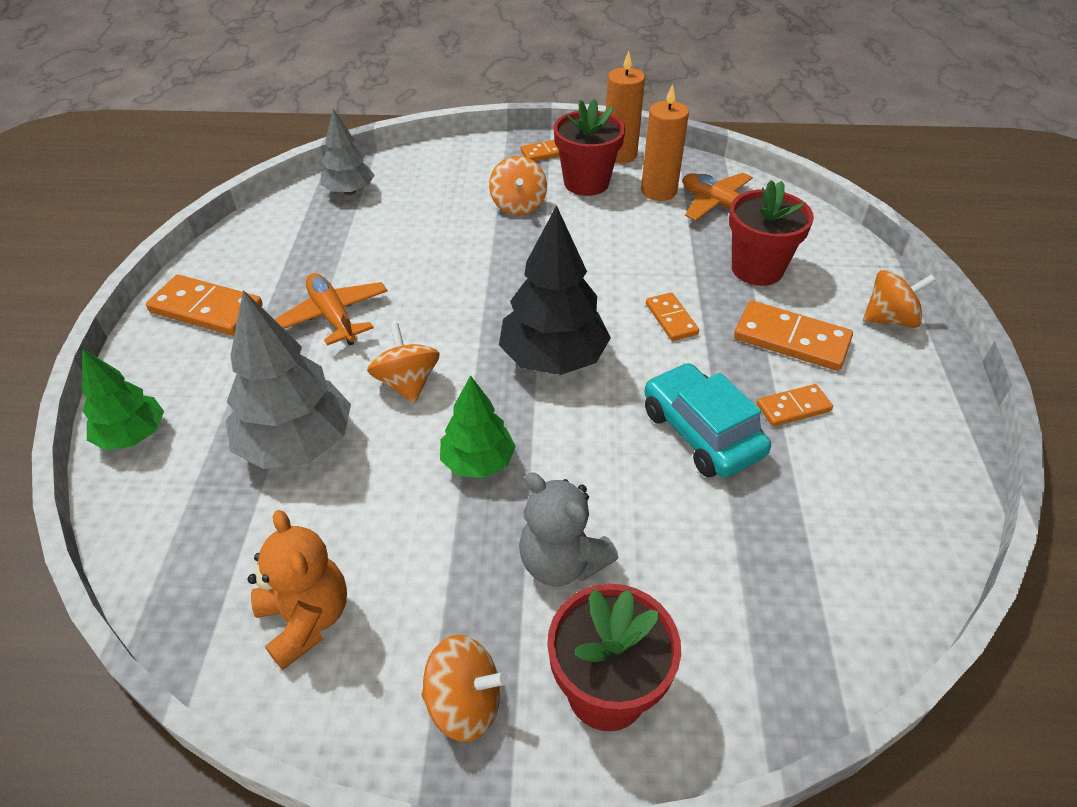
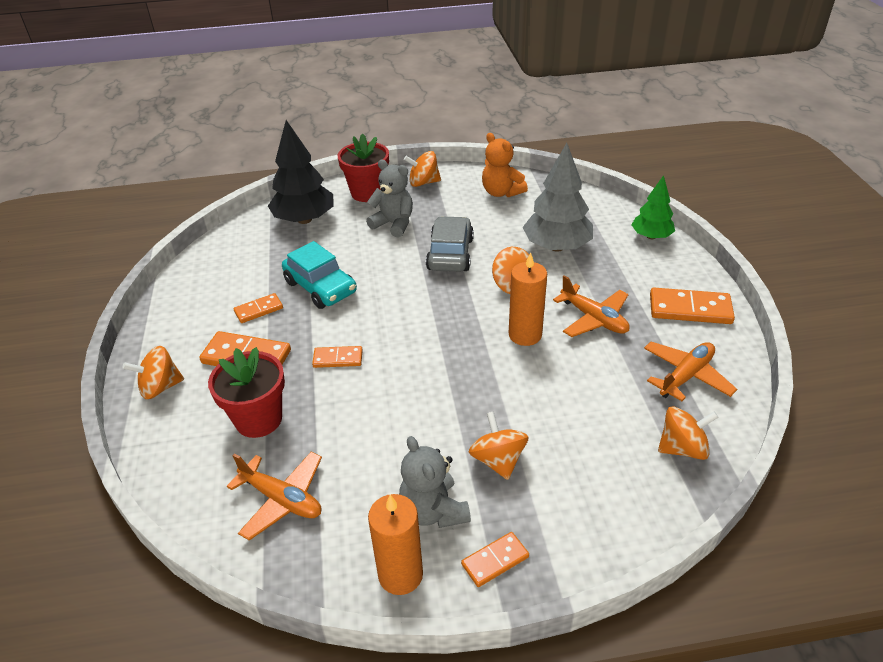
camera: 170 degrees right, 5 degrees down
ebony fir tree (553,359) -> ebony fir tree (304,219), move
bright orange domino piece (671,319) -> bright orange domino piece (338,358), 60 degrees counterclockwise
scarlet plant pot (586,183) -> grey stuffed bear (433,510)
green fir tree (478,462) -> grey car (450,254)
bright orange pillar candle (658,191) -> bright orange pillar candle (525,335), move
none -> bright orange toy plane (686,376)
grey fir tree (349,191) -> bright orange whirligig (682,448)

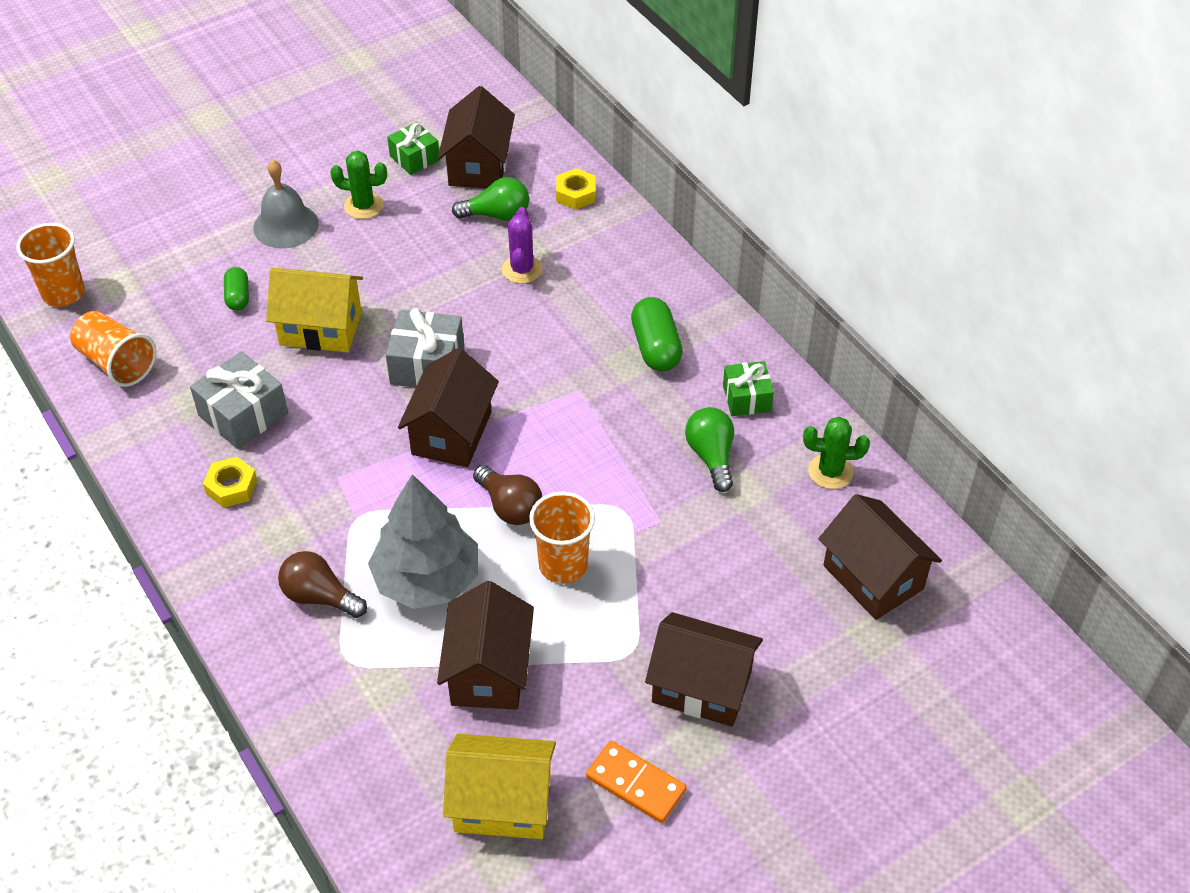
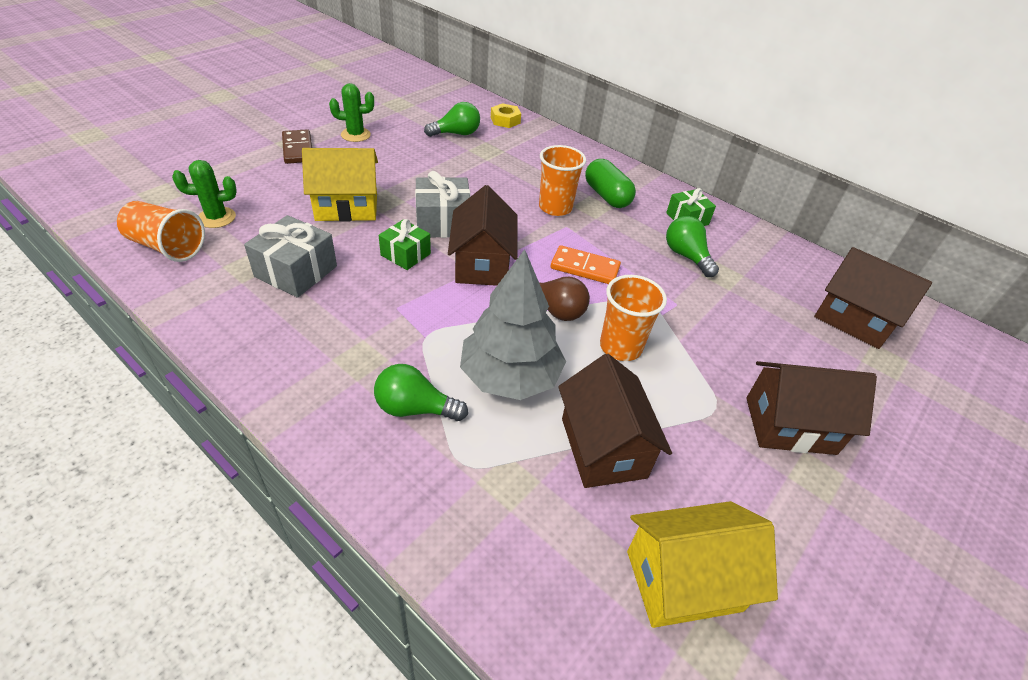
camera: 20 degrees left, 5 degrees down
green cactus (830,472) -> green cactus (216,218), move
grey bell (286,225) -> russet domino piece (298,149)
russet bulb (319,597) -> green bulb (415,408)
green gift (414,158) -> green gift (405,254), move
bright orange tumbler (63,293) -> bright orange tumbler (555,207), move
bright orange domino piece (636,783) -> bright orange domino piece (585,268), move
yellow nut (232,487) -> none
green pill shape (238,297) -> none
russet house (479,166) -> none
royal purple cactus (522,269) -> none

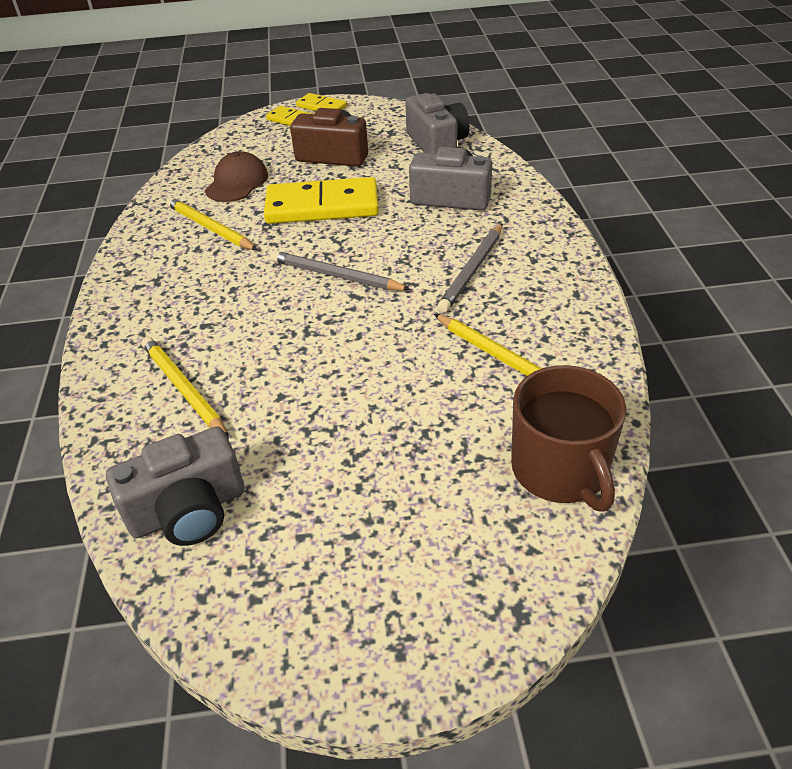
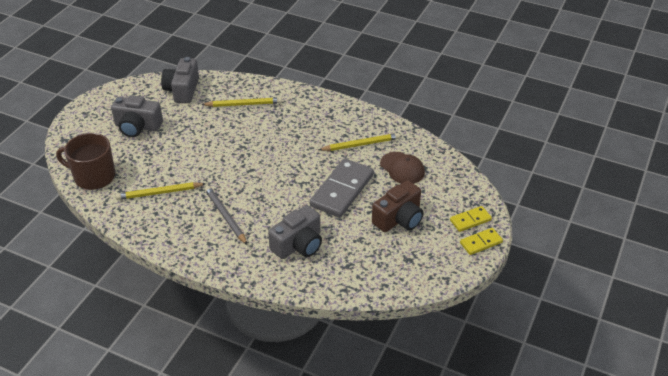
camera: 120 degrees right, 0 degrees up
grey camera (437,144) -> grey camera (137,127), move
yellow domino piece (322,206) -> grey domino piece (342,190)
grey pencil (336,276) -> none

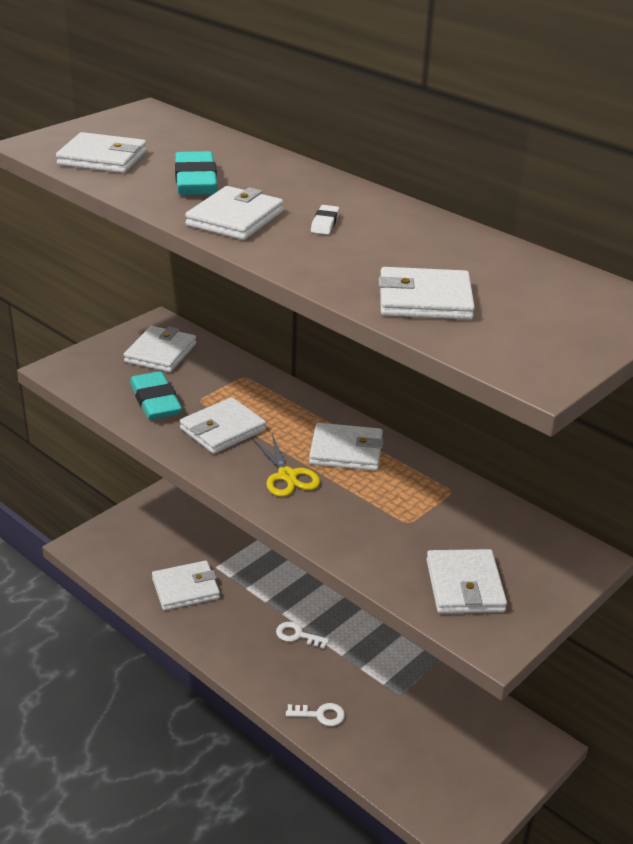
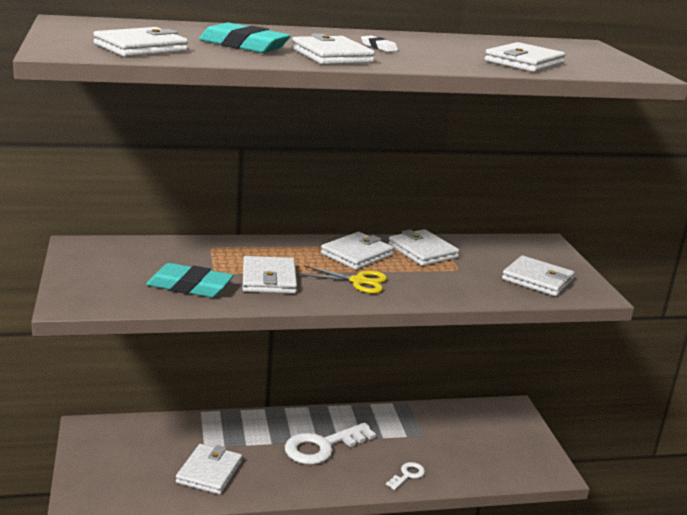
camera: 55 degrees left, 10 degrees down
pure white latchkey (297,635) -> pure white latchkey (322,446), x2.04
pure white wallet (160,353) -> pure white wallet (422,251), move

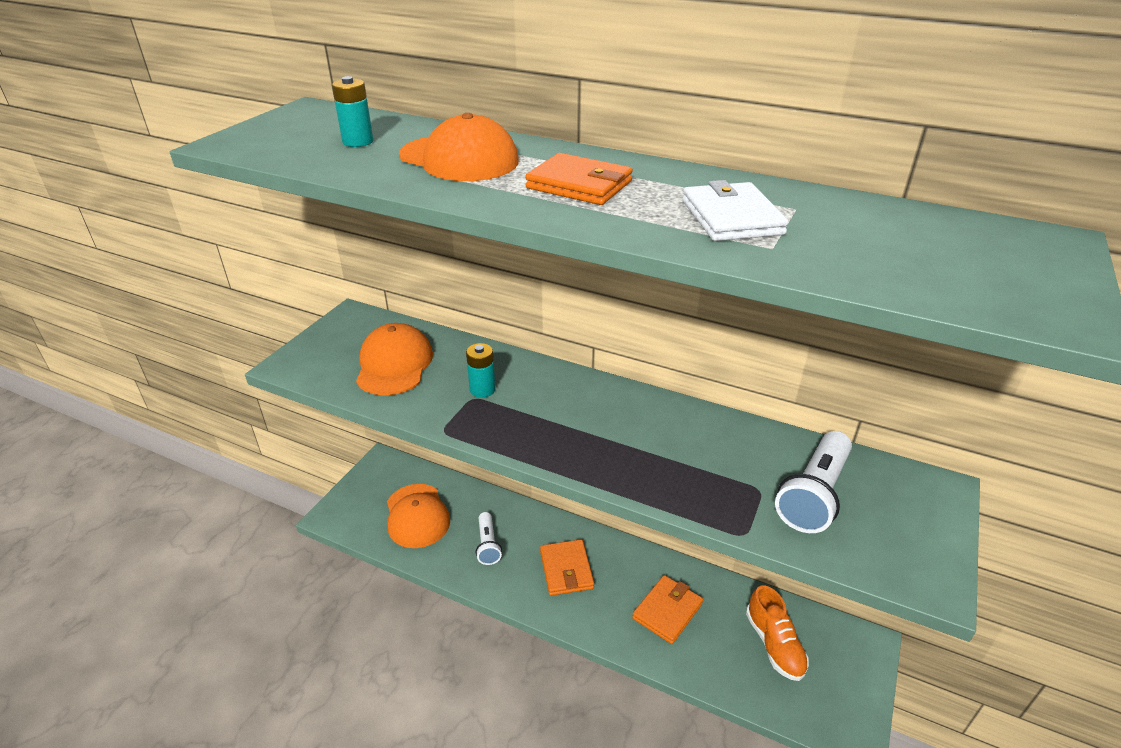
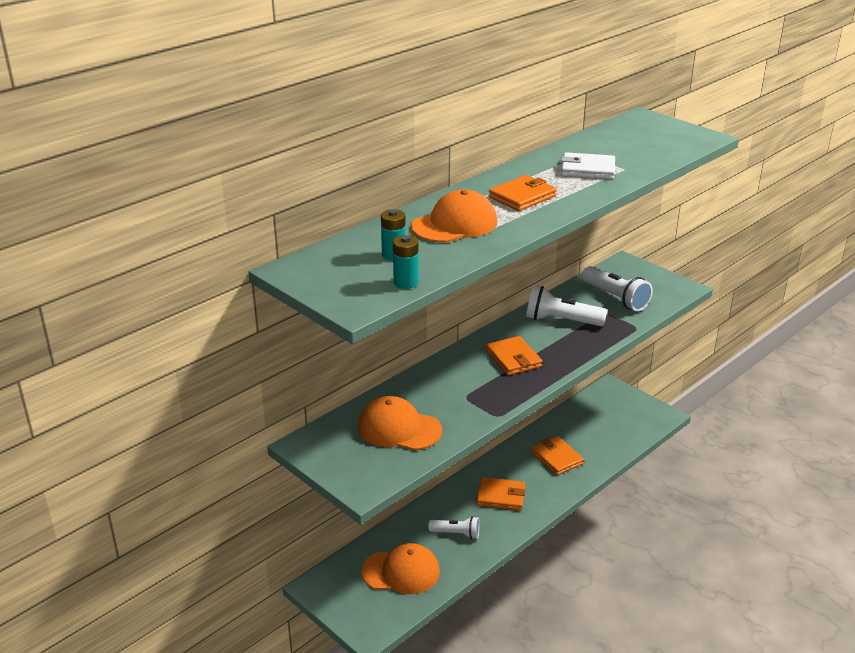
camera: 70 degrees left, 5 degrees down
turquoise AA battery (482,389) -> turquoise AA battery (406,282), move
none -> bright orange wallet (513,359)
none -> pure white flashlight (561,321)
bright orange lace-up shoe (774,644) -> none

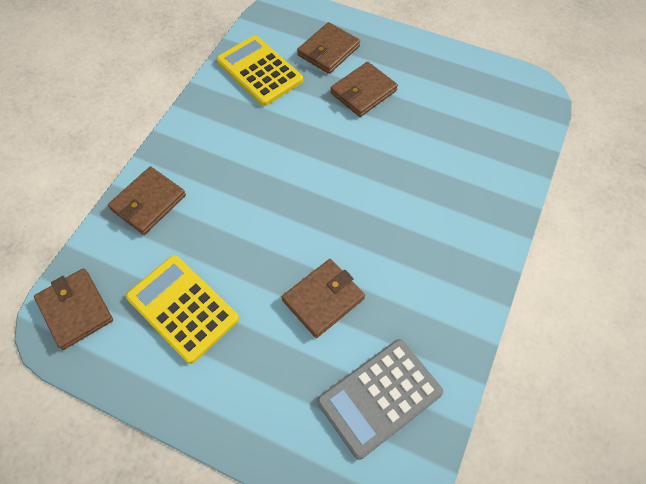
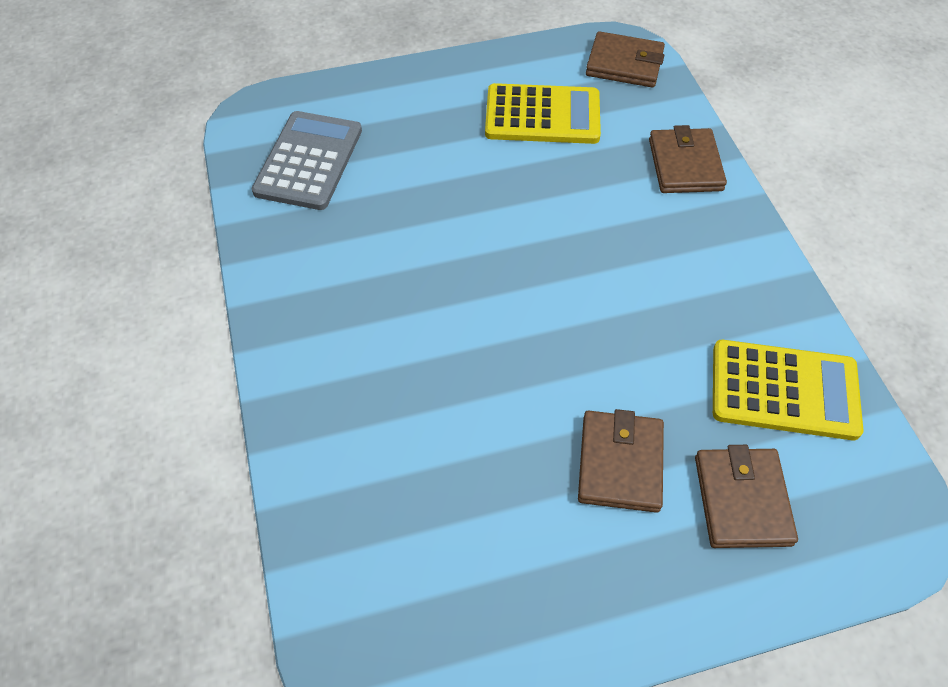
camera: 140 degrees right, 5 degrees down
russet wallet (323,299) -> none

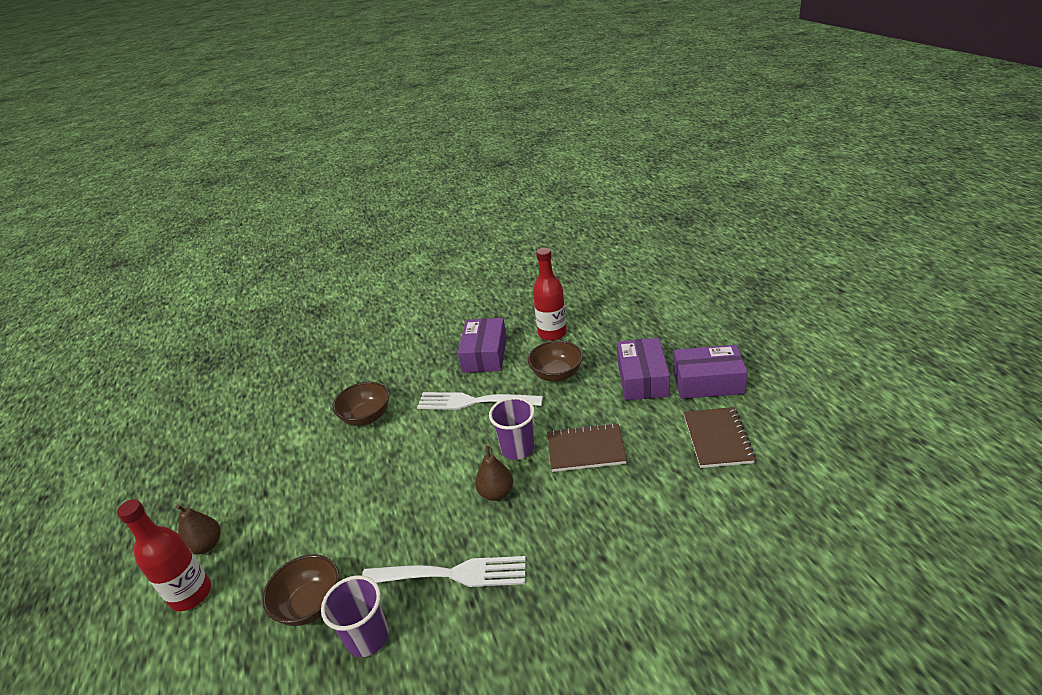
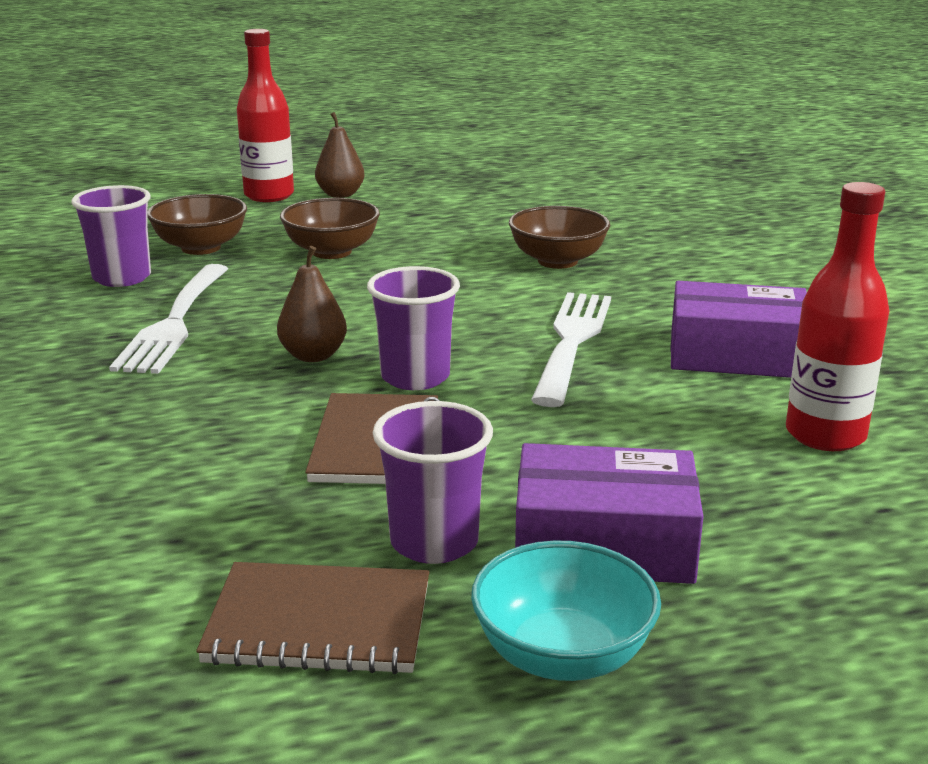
camera: 90 degrees right, 10 degrees down
russet deep dish (557,374) -> russet deep dish (331,252), move
none -> royal purple tumbler (434,542)
royal purple package (708,382) -> turquoise deep dish (562,656)

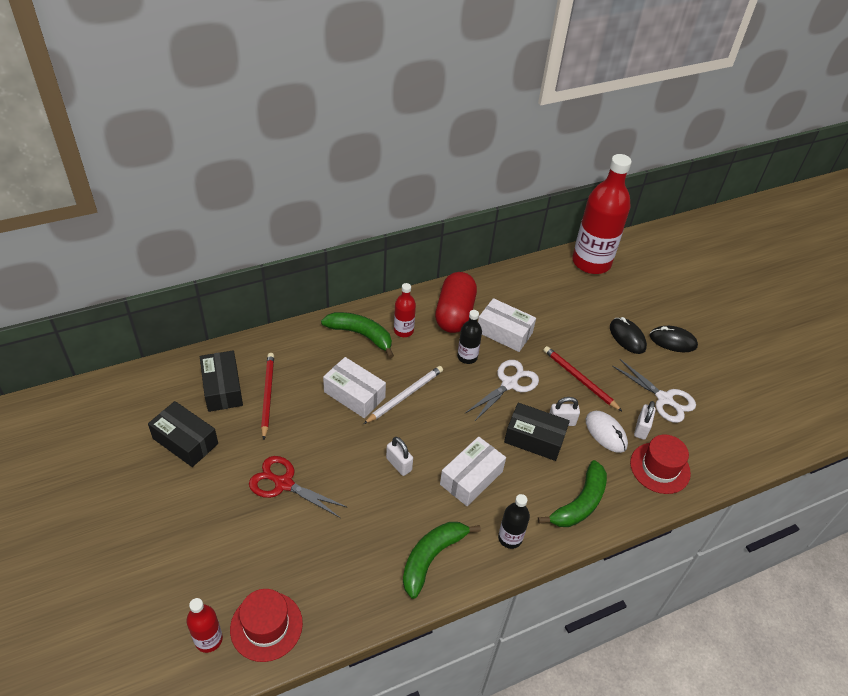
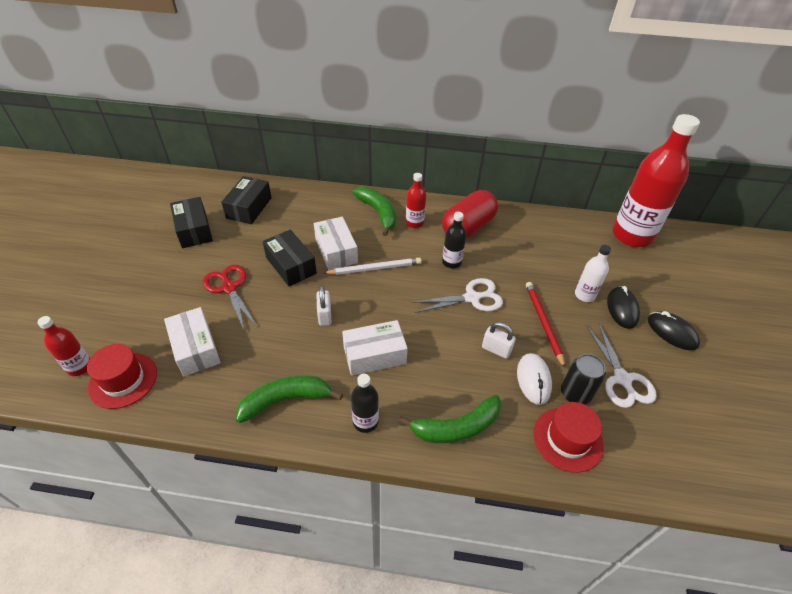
camera: 35 degrees right, 0 degrees up
pure white package (504,332) -> pure white package (195,349), move
ebony package (534,438) -> ebony package (291,265), move
pure white padlock (641,428) -> ebony tin (575,393)
none -> pure white flask (584,295)
scarlet pencil (267,395) -> none

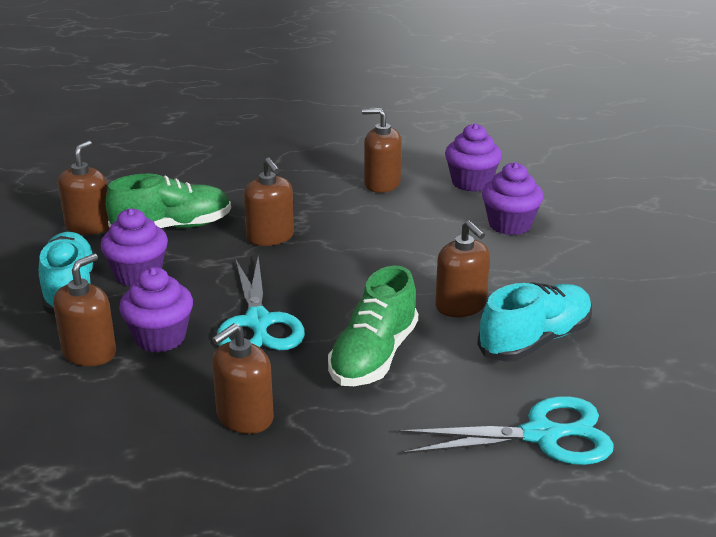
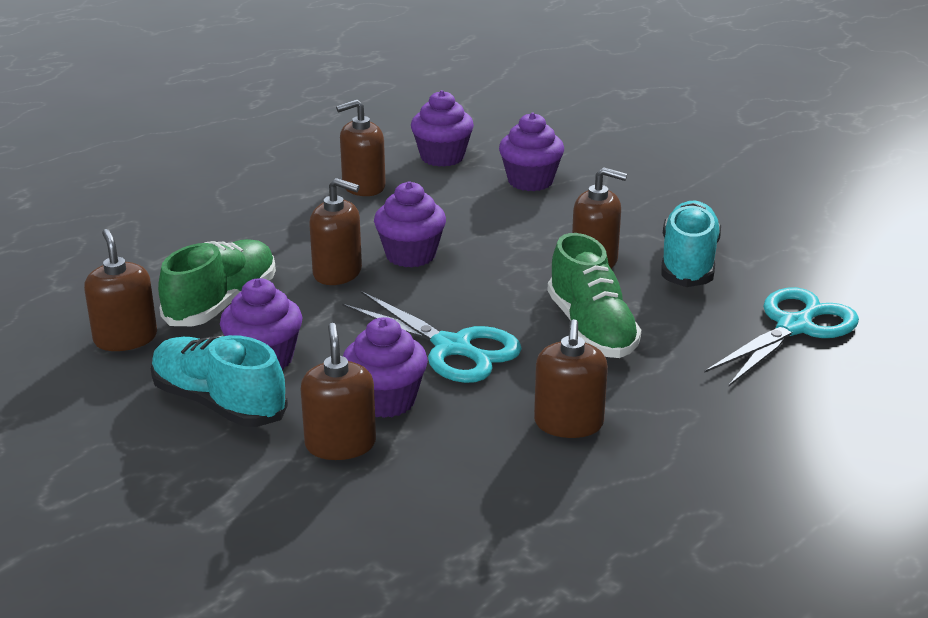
camera: 40 degrees left, 0 degrees up
none -> royal purple muffin (410,255)

